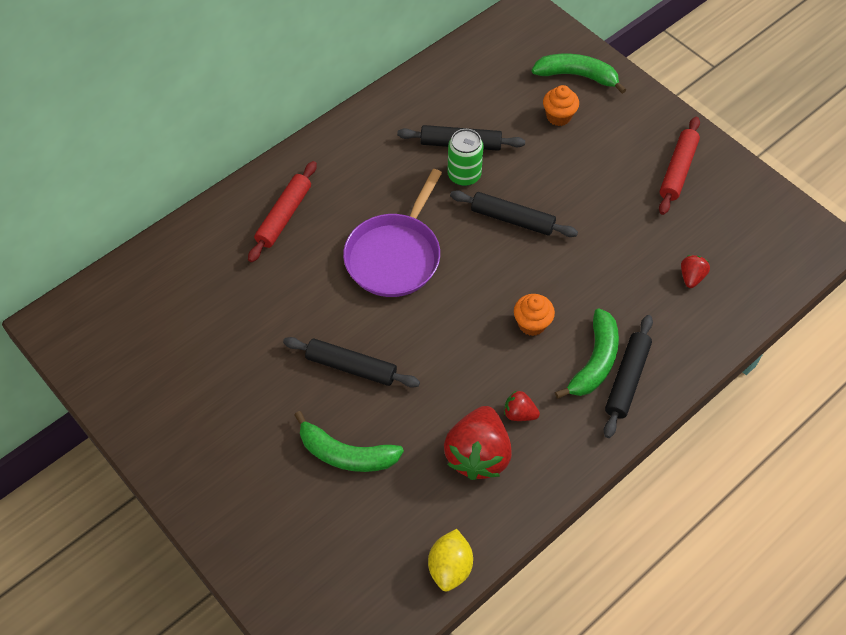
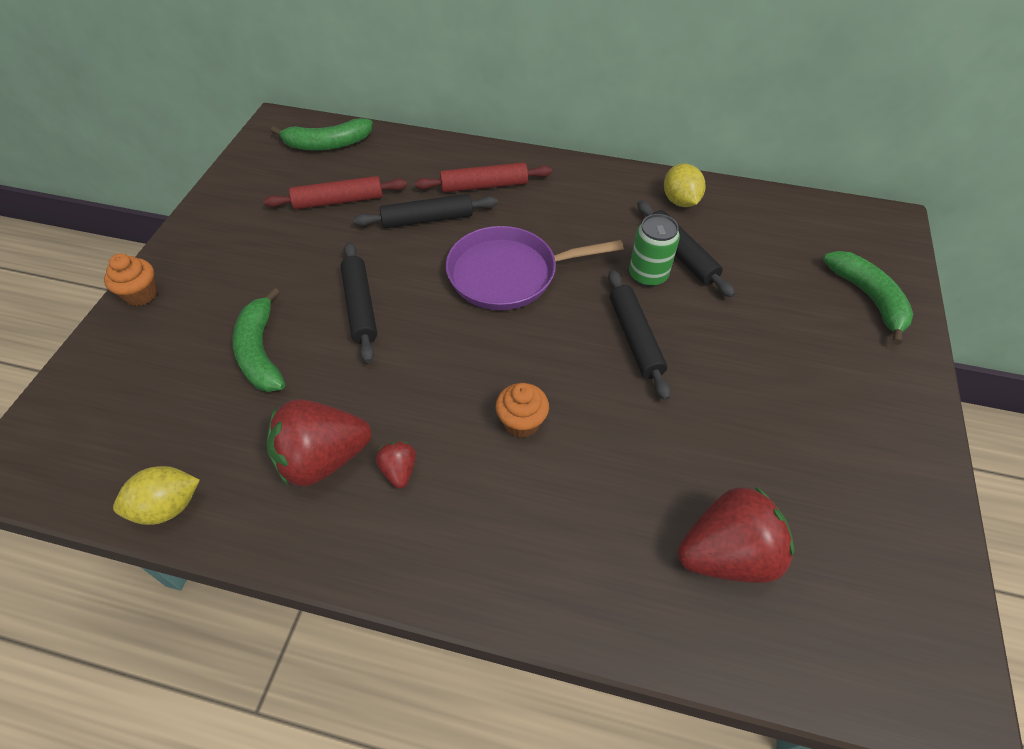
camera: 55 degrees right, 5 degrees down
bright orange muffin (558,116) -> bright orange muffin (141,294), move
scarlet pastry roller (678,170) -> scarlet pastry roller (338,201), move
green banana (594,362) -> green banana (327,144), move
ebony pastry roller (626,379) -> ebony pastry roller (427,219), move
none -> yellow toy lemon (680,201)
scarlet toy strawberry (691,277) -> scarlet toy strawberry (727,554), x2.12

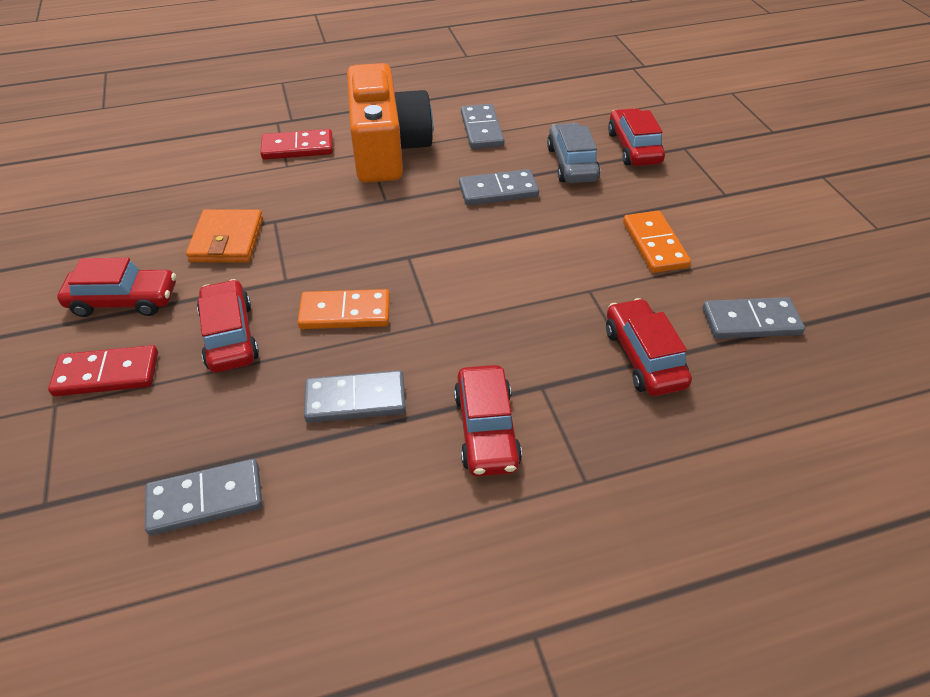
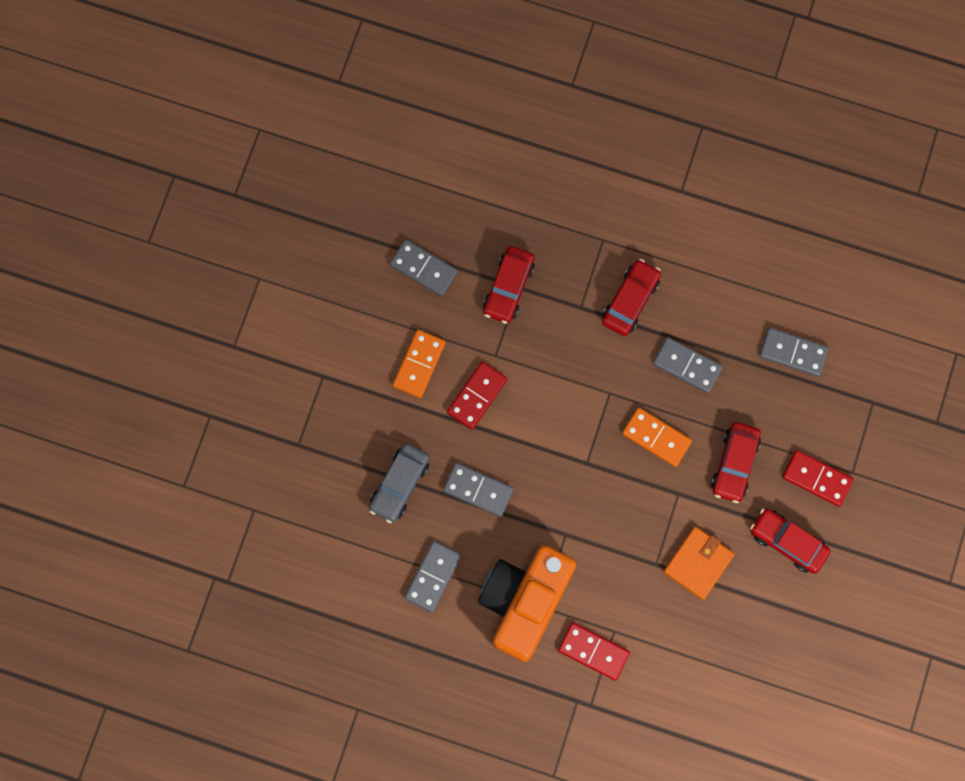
camera: 145 degrees left, 30 degrees up
none -> scarlet domino piece (477,396)
scarlet car (633,147) -> none

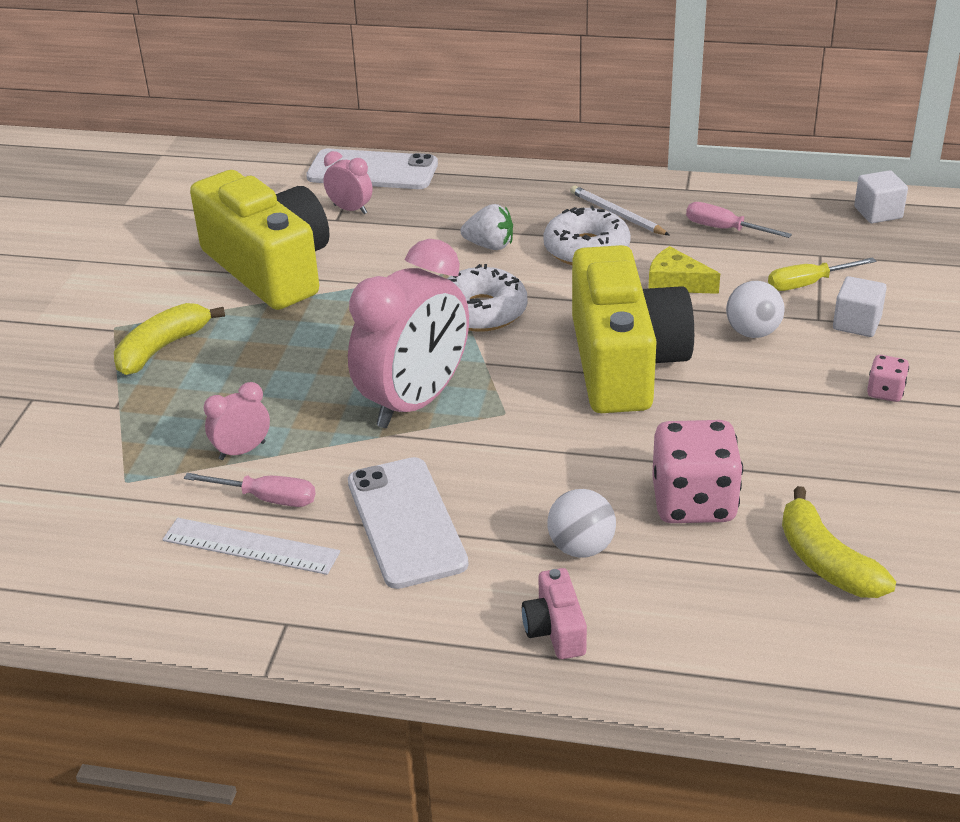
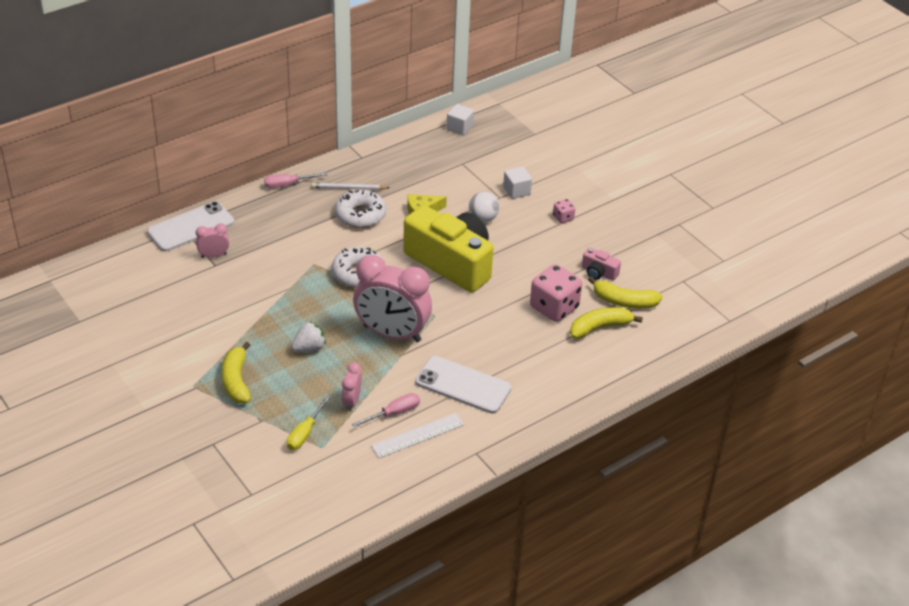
camera: 50 degrees left, 5 degrees up
pink screwdriver (724,229) -> pink screwdriver (288,184), move
yellow screwdriver (808,284) -> yellow screwdriver (304,433), move
pure white toy strawberry (490,245) -> pure white toy strawberry (309,348), move
pink bedside clock (415,402) -> pink bedside clock (392,333), 120 degrees clockwise
none -> yellow banana (600,327)
pink camera (555,629) -> pink camera (598,272), move
yellow camera (269,268) -> none
pure white play ball (581,548) -> none

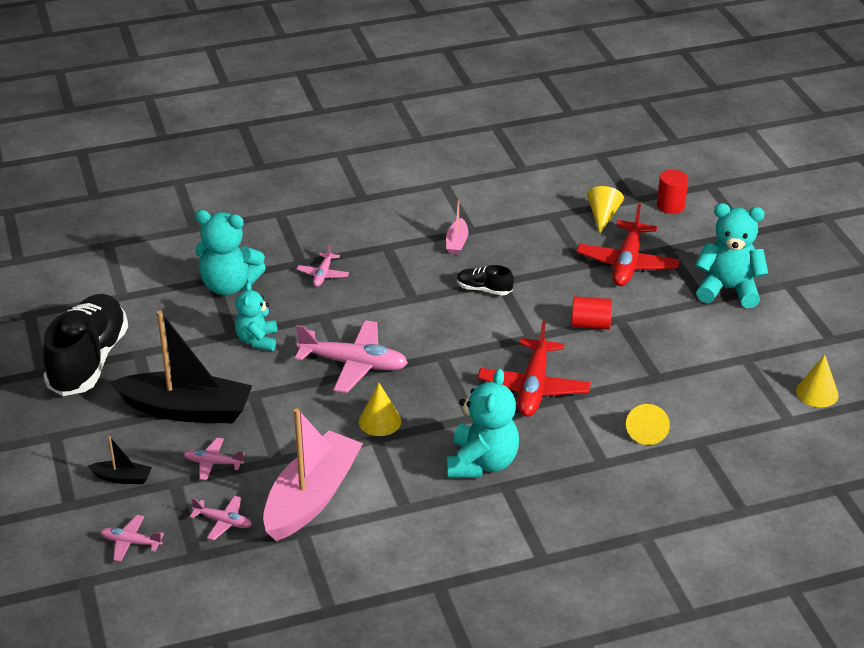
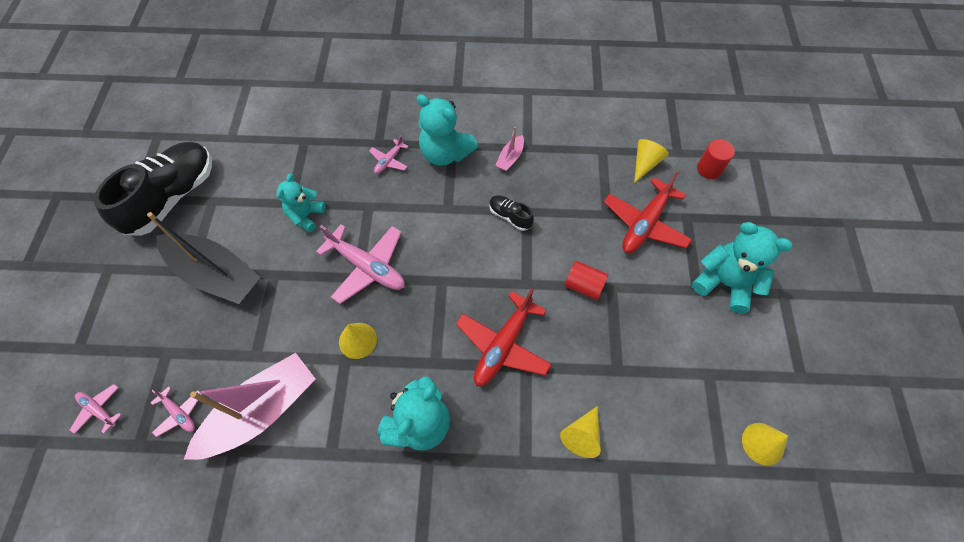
camera: 20 degrees right, 25 degrees up
turquoise stuffed bear (229,285) -> turquoise stuffed bear (445,153), move
ebony toy boat (122,478) -> none
pink toy plane (213,463) -> none

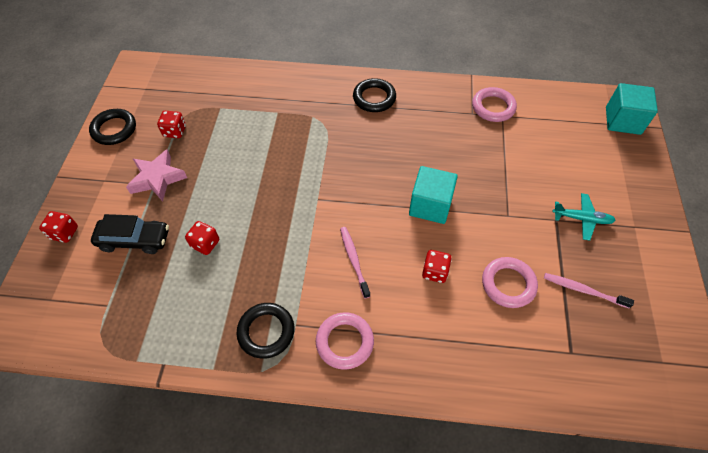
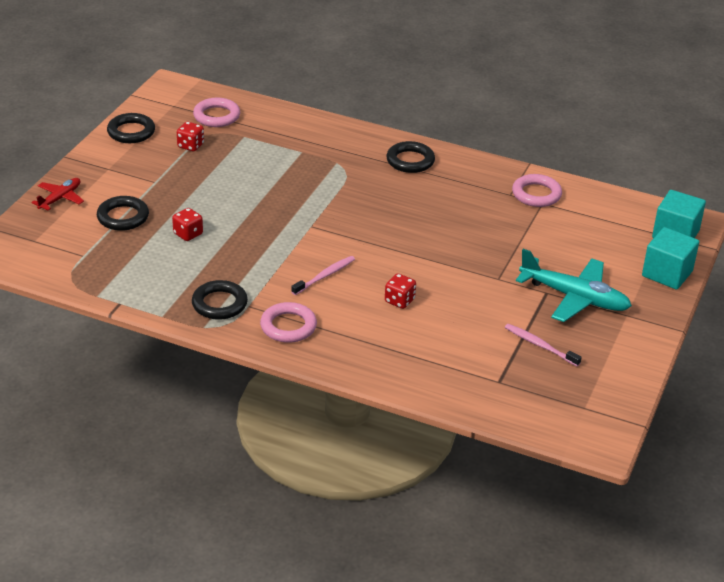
camera: 15 degrees right, 20 degrees down
scarlet dice (64,233) -> scarlet toy plane (60,198)
ebony car (134,240) -> ebony torus (123,217)
pink torus (508,284) -> pink torus (216,116), move
pink toothbrush (354,260) -> pink toothbrush (325,276), 45 degrees clockwise
turquoise toy plane (582,219) -> turquoise toy plane (574,297), x1.82
turquoise solid cube (430,205) -> turquoise solid cube (667,273), move
pink star (157,178) -> none

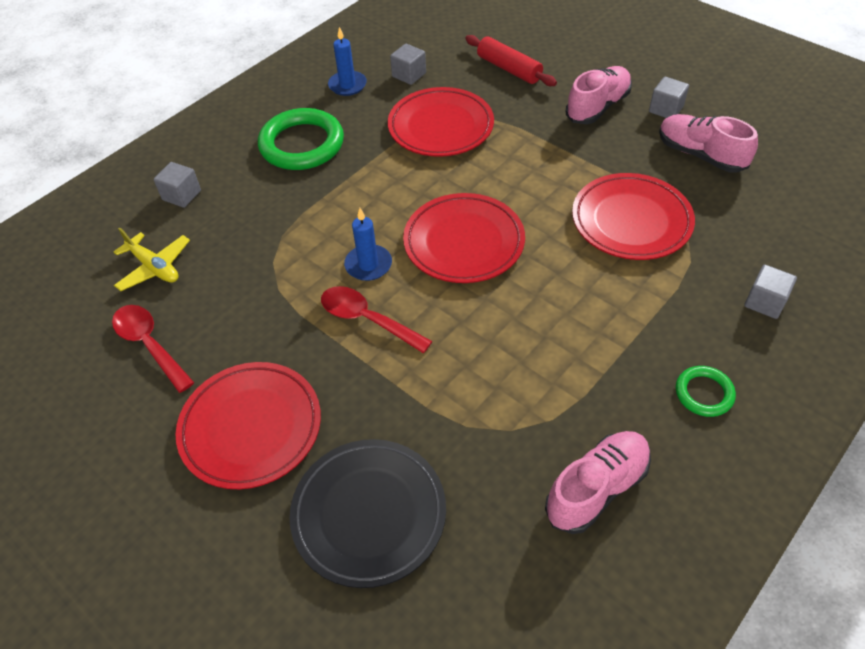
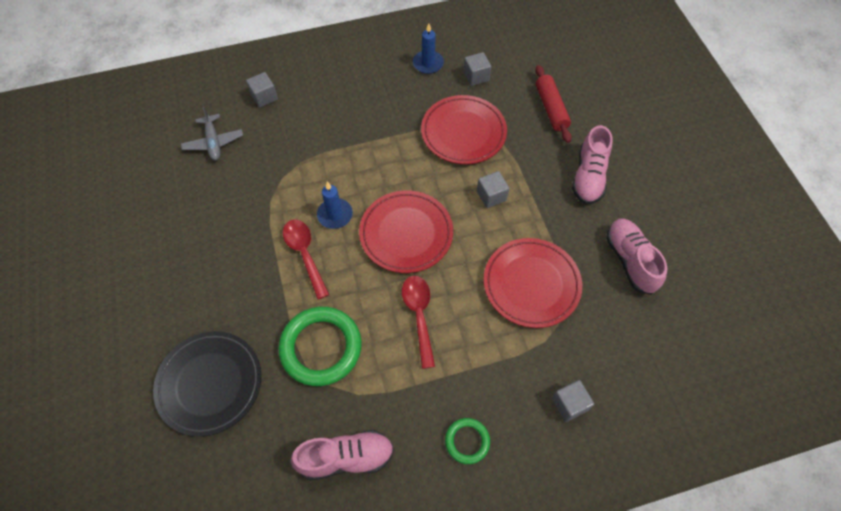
camera: 30 degrees right, 10 degrees up
yellow toy plane (154,267) -> grey toy plane (213,142)
green torus (302,144) -> green torus (321,347), move
scarlet teaspoon (149,345) -> scarlet teaspoon (419,315), move
grey solid cube (666,109) -> grey solid cube (491,196), move
pink lace-up shoe (597,107) -> pink lace-up shoe (588,177), 120 degrees clockwise
scarlet flat dish (251,428) -> none

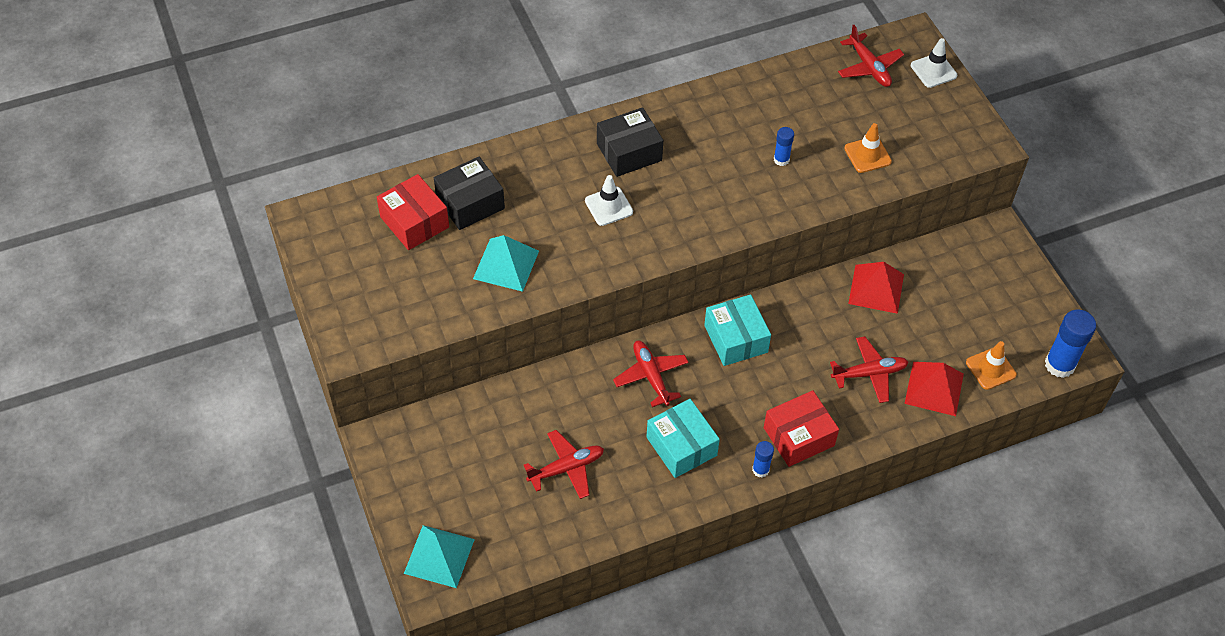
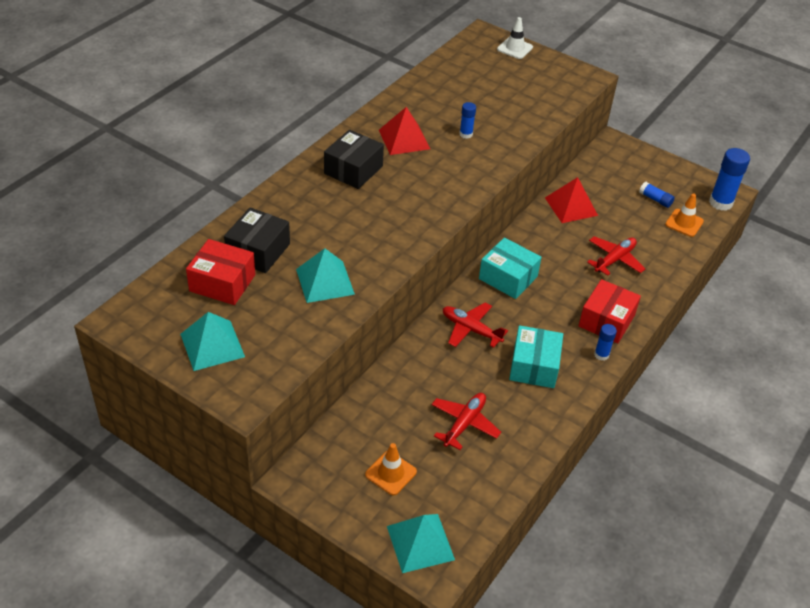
camera: 35 degrees left, 10 degrees down
none -> turquoise pyramid shape (212,345)
bright orange safety cone (867,155) -> bright orange safety cone (391,473), move
scarlet pyramid shape (934,388) -> scarlet pyramid shape (404,139), move
turquoise package (681,446) -> turquoise package (534,366), 75 degrees clockwise
none -> royal blue stick of glue (655,199)
pure white safety cone (608,206) -> none
scarlet toy plane (869,67) -> none

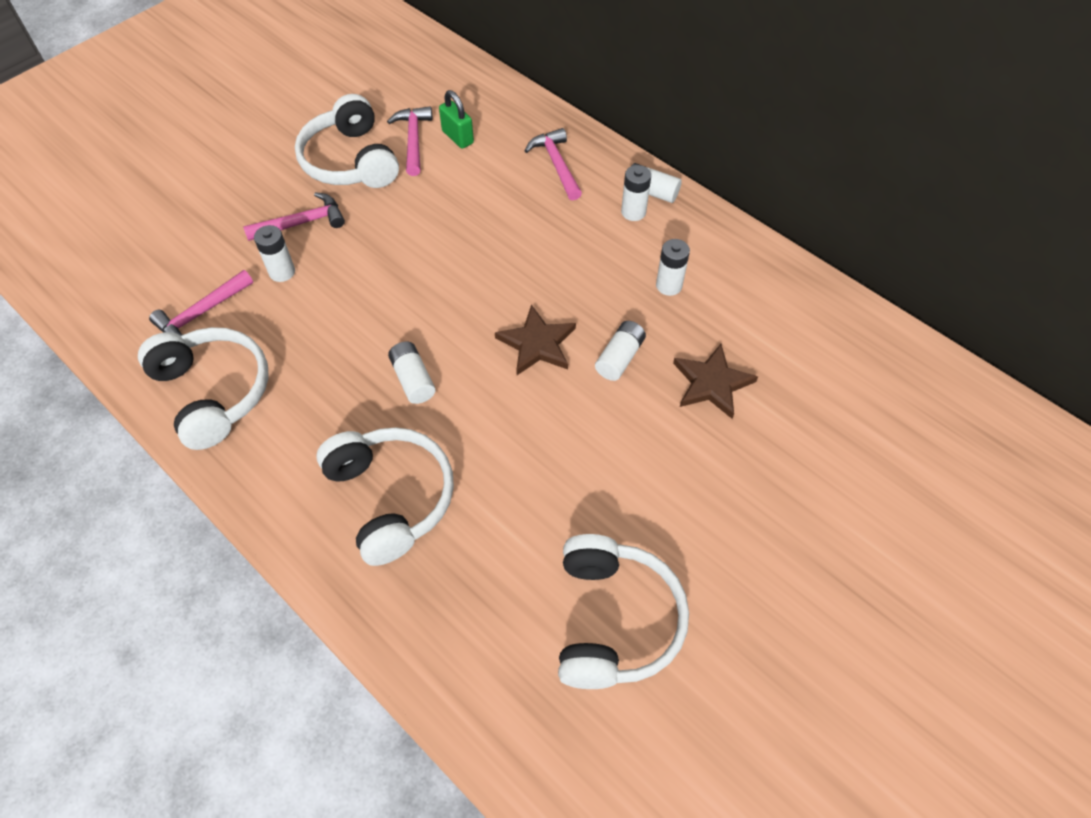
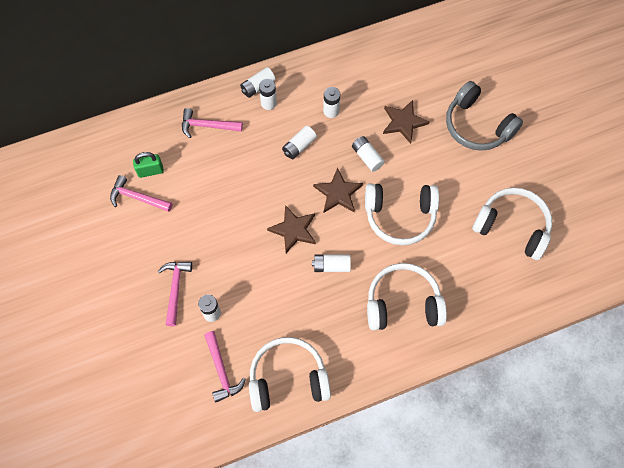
camera: 65 degrees left, 10 degrees up
none -> russet star (293,230)
none -> pure white AA battery (299,146)
pure white headphones (351,161) -> pure white headphones (400,216), move
none -> grey headphones (477,126)

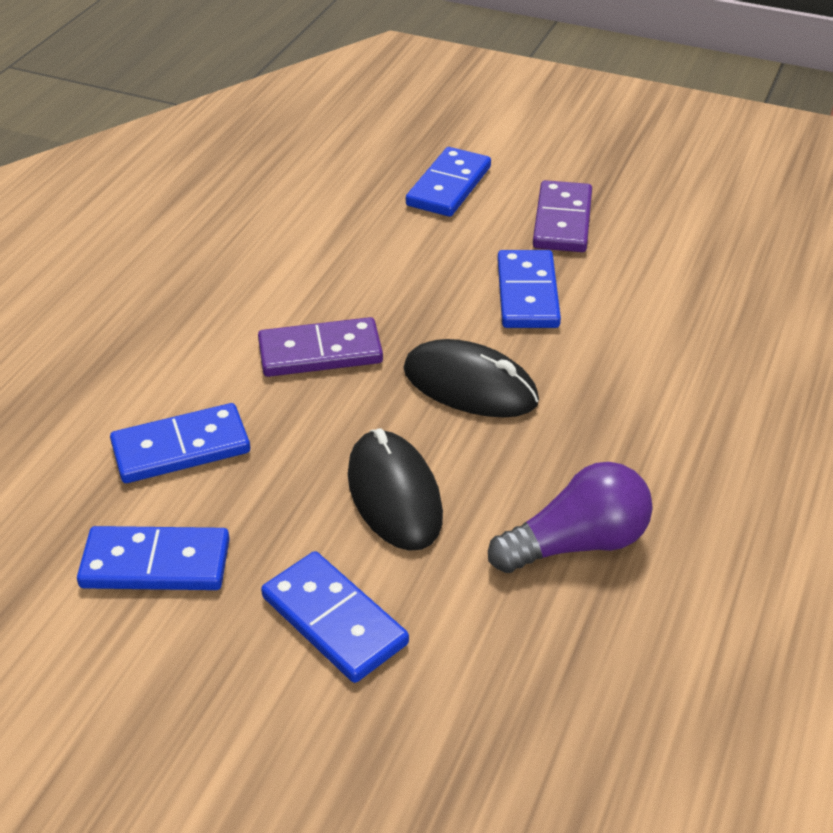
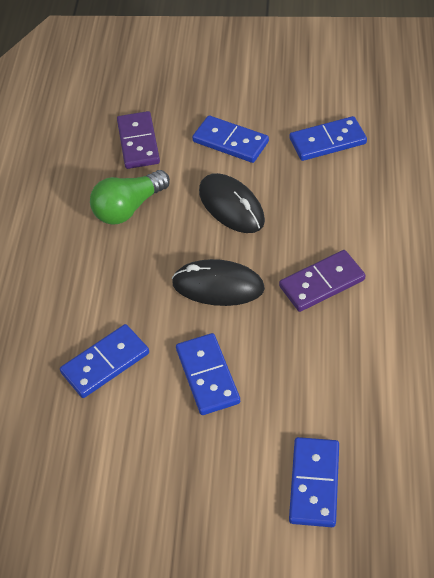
camera: 165 degrees right, 10 degrees up
royal blue domino piece (181,448) -> royal blue domino piece (105,363), move
royal purple bulb (577,543) -> green bulb (128,208)
royal purple domino piece (562,221) -> royal purple domino piece (138,142), move

